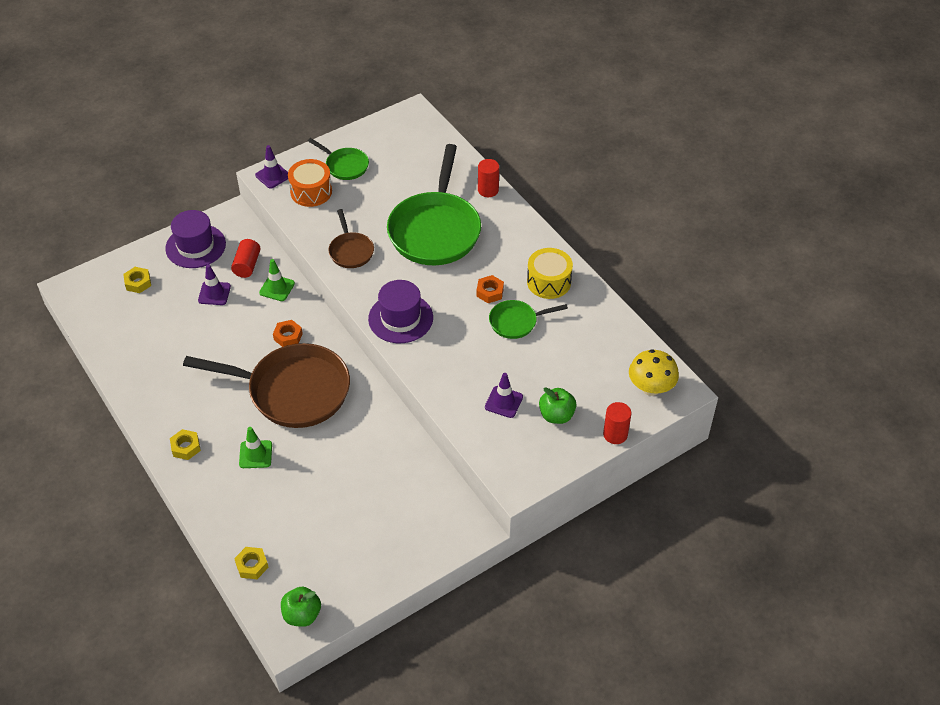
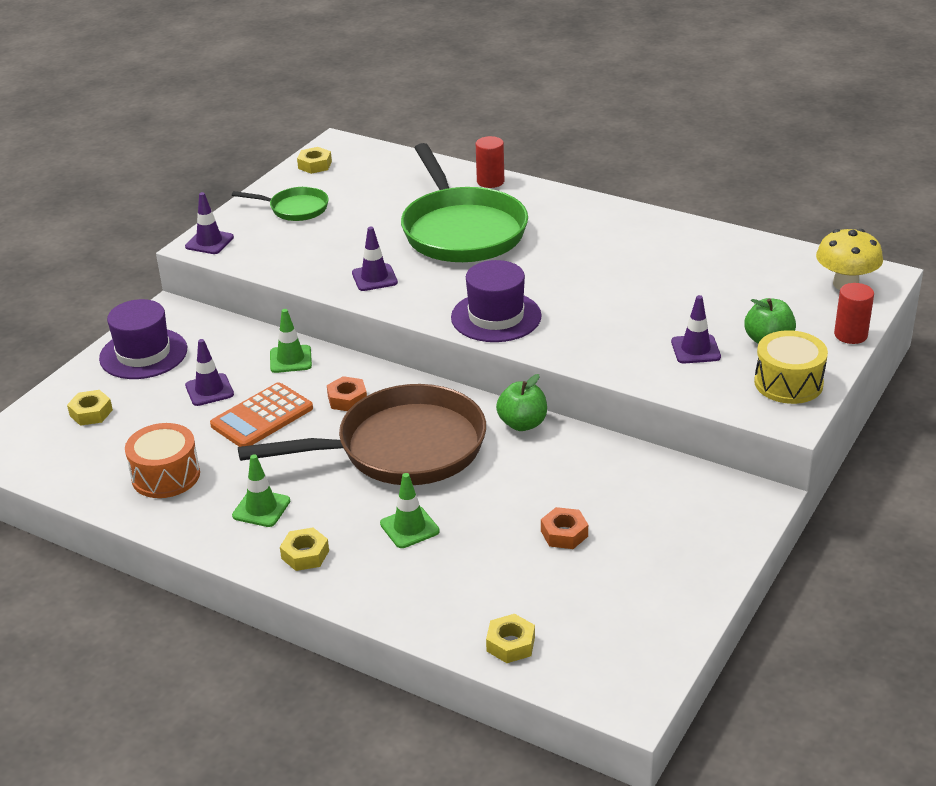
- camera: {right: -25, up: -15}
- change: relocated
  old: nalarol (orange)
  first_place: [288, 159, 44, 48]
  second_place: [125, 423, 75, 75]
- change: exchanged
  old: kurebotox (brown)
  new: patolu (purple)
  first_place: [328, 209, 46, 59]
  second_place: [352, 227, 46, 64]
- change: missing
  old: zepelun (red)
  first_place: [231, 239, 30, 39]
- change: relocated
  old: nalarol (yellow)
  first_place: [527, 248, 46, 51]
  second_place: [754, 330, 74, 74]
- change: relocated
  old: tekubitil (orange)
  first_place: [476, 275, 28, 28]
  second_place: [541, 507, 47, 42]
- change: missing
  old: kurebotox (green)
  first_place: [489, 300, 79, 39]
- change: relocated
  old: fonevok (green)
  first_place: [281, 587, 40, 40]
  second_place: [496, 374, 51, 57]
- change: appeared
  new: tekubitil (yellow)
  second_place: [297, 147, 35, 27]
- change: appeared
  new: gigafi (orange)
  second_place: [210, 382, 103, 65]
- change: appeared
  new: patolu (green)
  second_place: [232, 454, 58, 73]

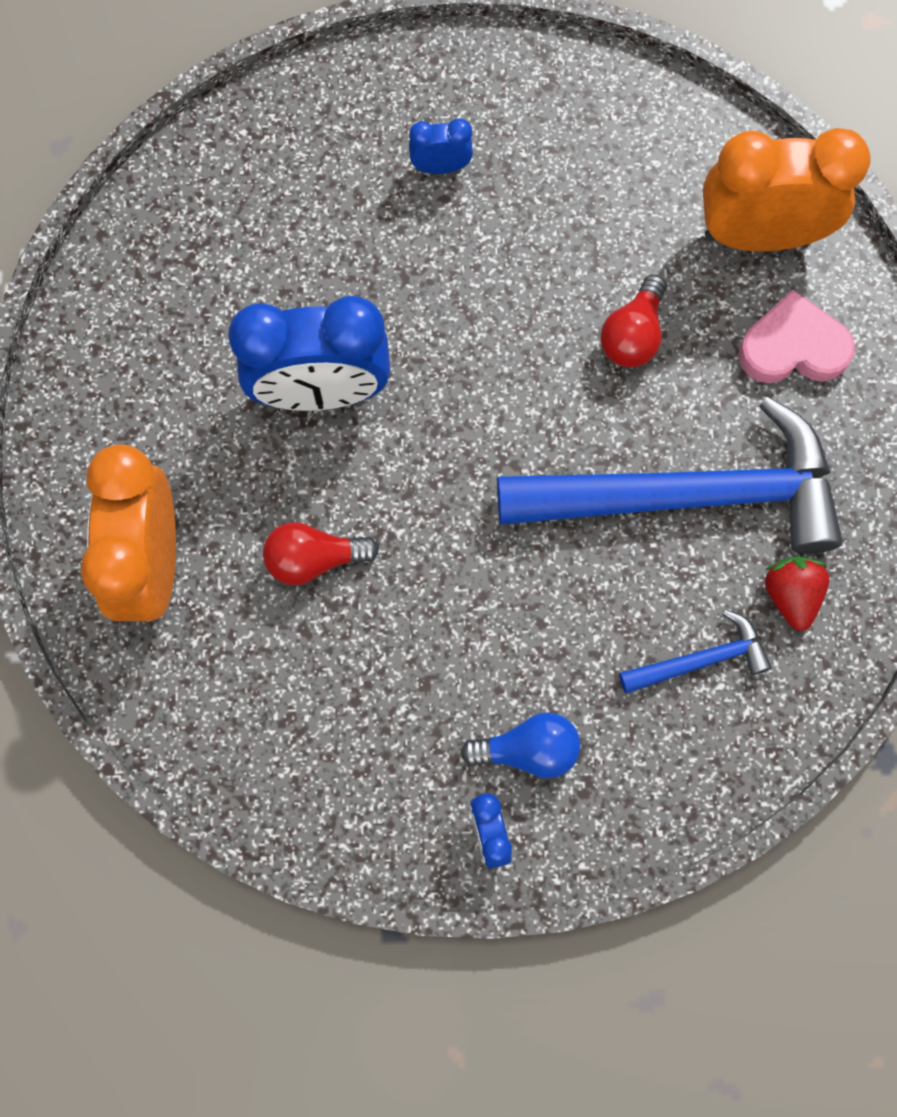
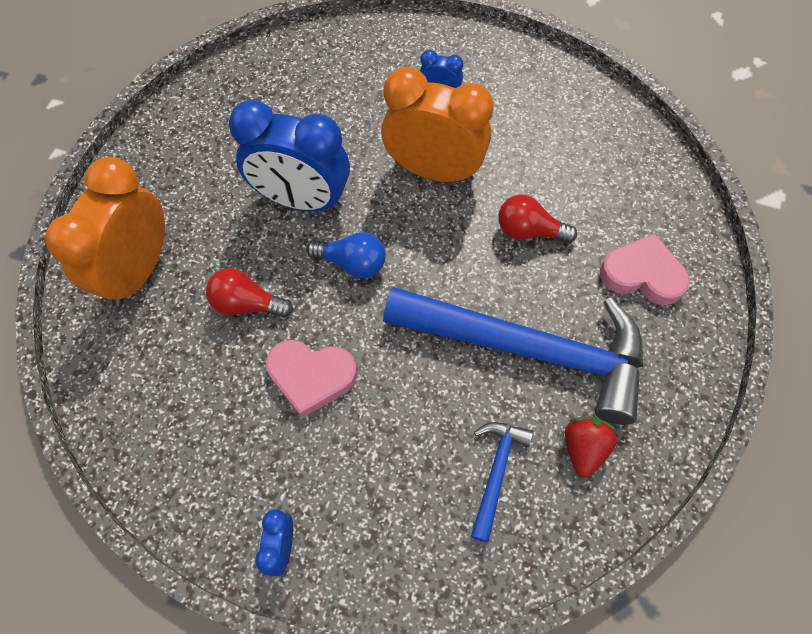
- camera: {right: 20, up: -10}
- change: relocated
  old: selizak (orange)
  first_place: [703, 128, 168, 123]
  second_place: [381, 67, 113, 116]
- change: spun
  old: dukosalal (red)
  first_place: [601, 275, 65, 92]
  second_place: [499, 195, 78, 48]
  degrees: 60
- change: spun
  old: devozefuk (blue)
  first_place: [619, 610, 153, 84]
  second_place: [471, 422, 62, 120]
  degrees: -75
- change: relocated
  old: dukosalal (blue)
  first_place: [461, 713, 119, 65]
  second_place: [306, 232, 80, 46]
- change: appeared
  new: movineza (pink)
  second_place: [266, 340, 91, 78]

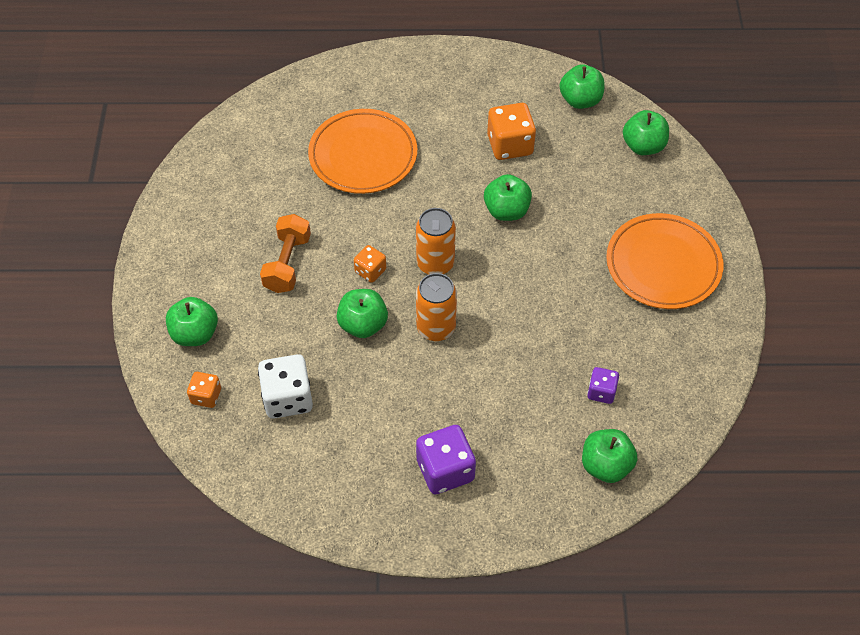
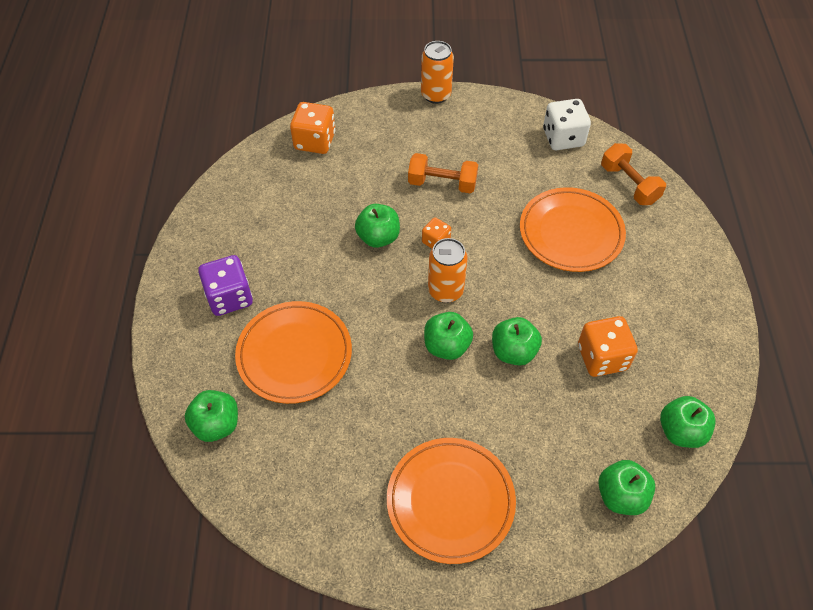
- camera: {right: 90, up: 0}
- change: relocated
  old: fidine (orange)
  first_place: [416, 273, 41, 68]
  second_place: [421, 41, 33, 63]
- change: relocated
  old: fonevok (green)
  first_place: [166, 297, 52, 49]
  second_place: [424, 312, 49, 48]
- change: relocated
  old: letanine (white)
  first_place: [258, 354, 55, 65]
  second_place: [543, 99, 48, 51]
- change: missing
  old: letanine (purple)
  first_place: [587, 367, 32, 37]
- change: size
  old: letanine (orange)
  first_place: [187, 372, 34, 36]
  second_place: [290, 102, 45, 52]
  factor: 1.76
- change: appeared
  new: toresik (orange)
  second_place: [601, 143, 65, 62]
- change: appeared
  new: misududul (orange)
  second_place: [235, 301, 117, 103]

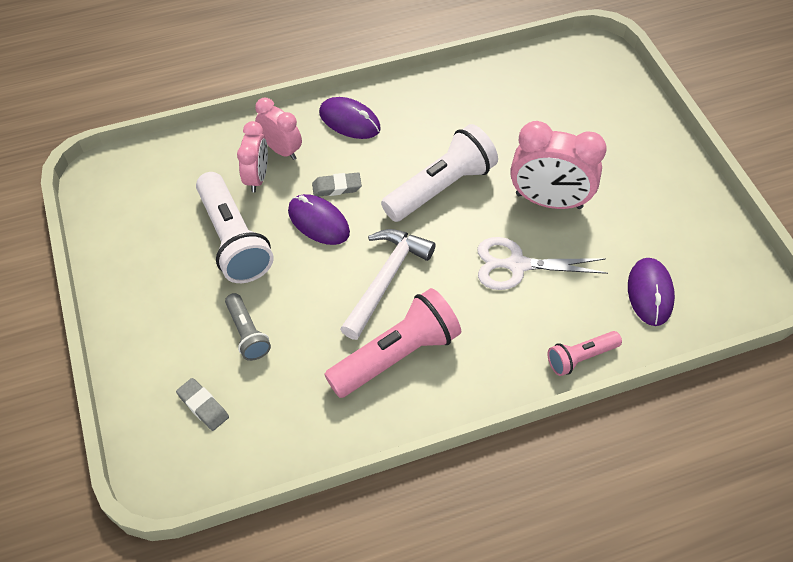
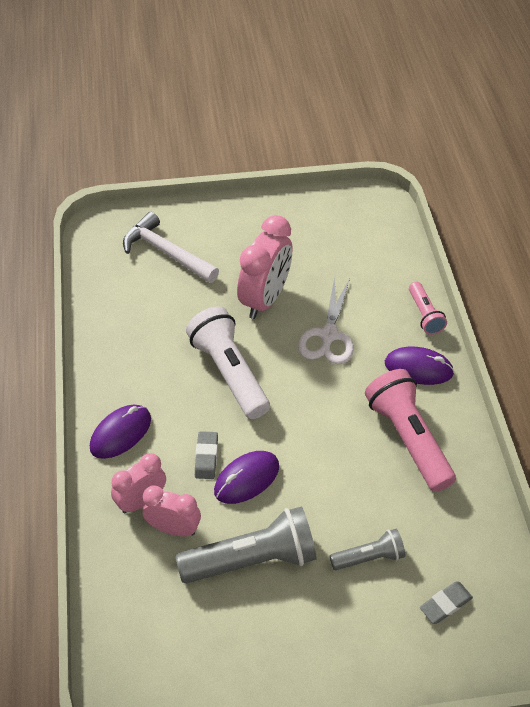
- camera: {right: -80, up: -5}
- change: colour
  old: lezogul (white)
  new: lezogul (grey)
  first_place: [196, 172, 78, 111]
  second_place: [176, 506, 141, 77]
- change: relocated
  old: devozefuk (white)
  first_place: [340, 229, 96, 111]
  second_place: [123, 212, 96, 71]
- change: relocated
  old: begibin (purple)
  first_place: [628, 258, 47, 68]
  second_place: [385, 347, 69, 38]

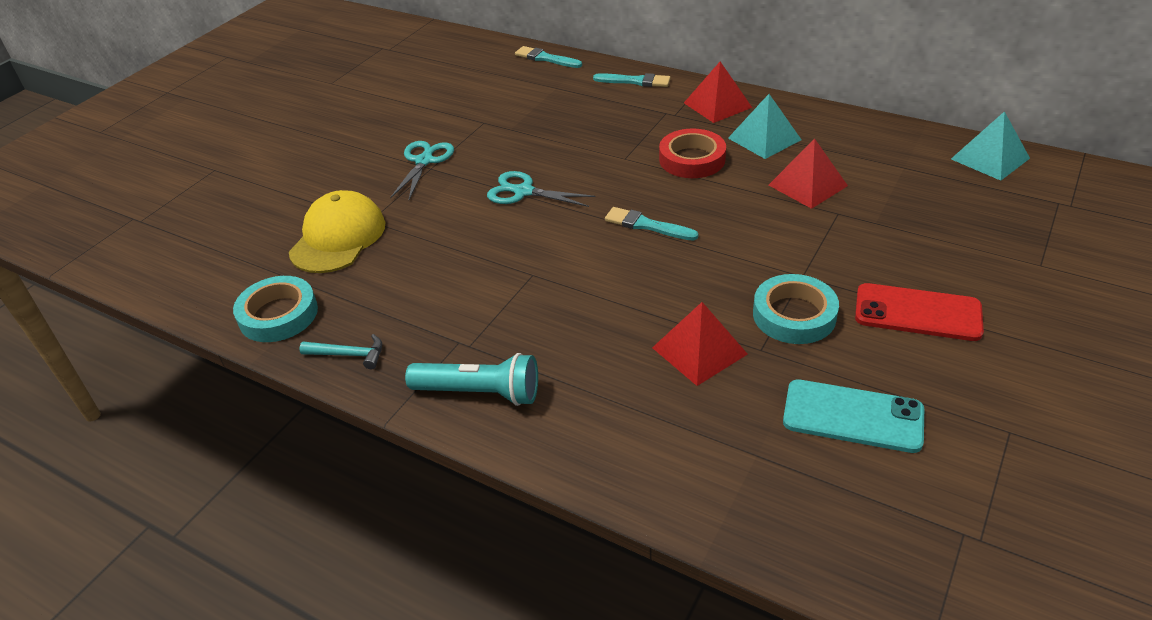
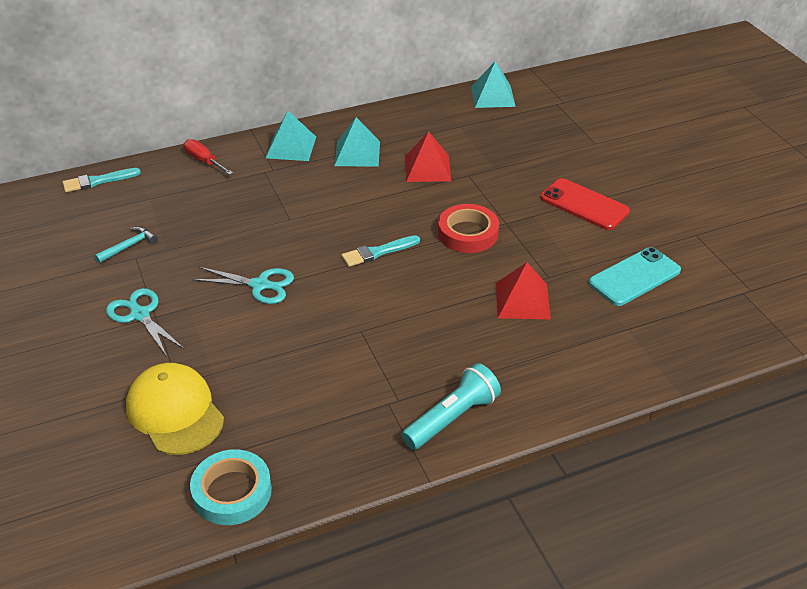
- camera: {right: -55, up: 0}
- change: colour
  old: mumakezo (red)
  new: mumakezo (turquoise)
  first_place: [684, 62, 68, 61]
  second_place: [266, 111, 50, 50]
- change: exchanged
  old: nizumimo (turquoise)
  new: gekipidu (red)
  first_place: [593, 73, 78, 14]
  second_place: [184, 139, 49, 36]
- change: relocated
  old: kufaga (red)
  first_place: [659, 128, 67, 50]
  second_place: [438, 204, 61, 49]
- change: spun
  old: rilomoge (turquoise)
  first_place: [487, 171, 109, 36]
  second_place: [192, 267, 102, 37]
  degrees: -135
- change: missing
  old: kufaga (turquoise)
  first_place: [753, 274, 86, 70]
- change: spun
  old: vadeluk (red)
  first_place: [855, 283, 129, 58]
  second_place: [540, 178, 90, 52]
  degrees: 75
- change: relocated
  old: devozefuk (turquoise)
  first_place: [300, 334, 82, 35]
  second_place: [95, 227, 63, 36]

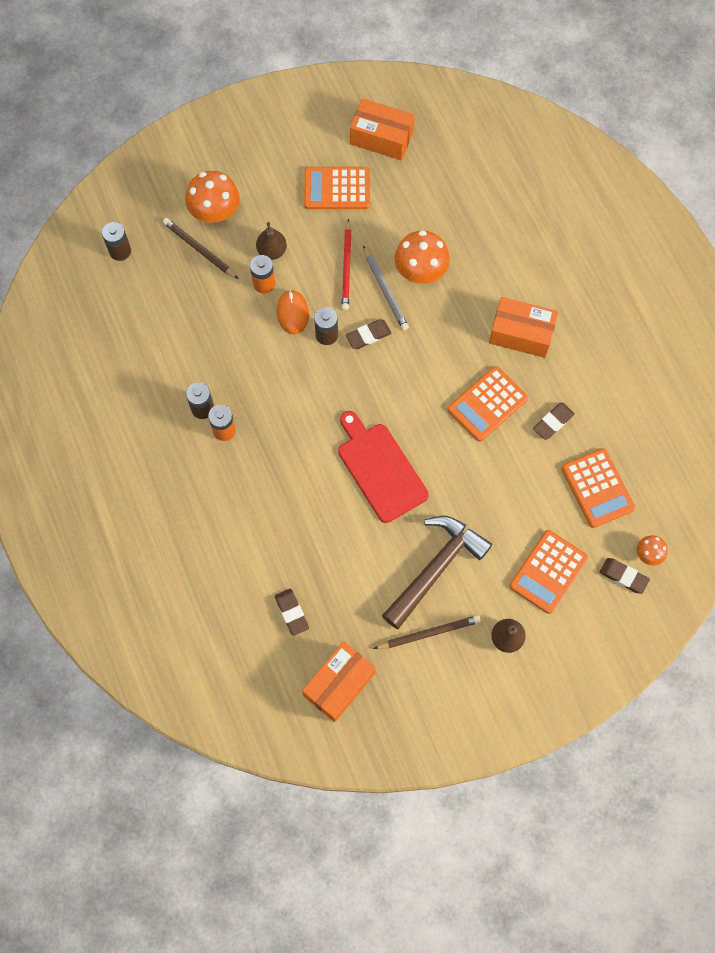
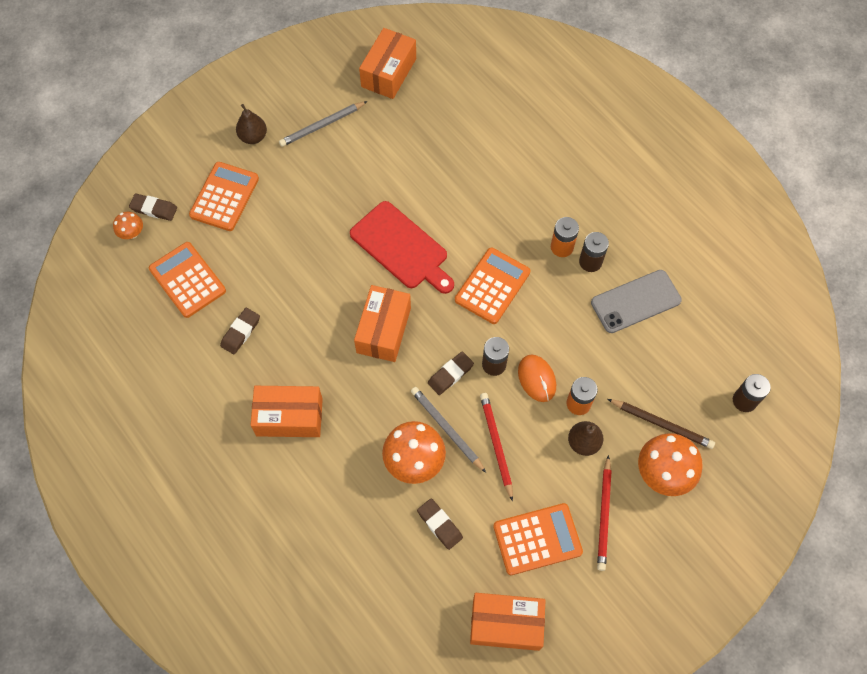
- camera: {right: 165, up: -5}
- change: relocated
  old: gigafi (orange)
  first_place: [448, 366, 80, 76]
  second_place: [455, 248, 75, 76]
- change: missing
  old: devozefuk (brown)
  first_place: [382, 516, 110, 113]
- change: relocated
  old: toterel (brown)
  first_place: [275, 589, 34, 47]
  second_place: [417, 498, 46, 52]
- change: colour
  old: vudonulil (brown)
  new: vudonulil (grey)
  first_place: [373, 615, 108, 34]
  second_place: [279, 101, 89, 46]
- change: appeared
  new: vadeluk (grey)
  second_place: [591, 270, 91, 63]
- change: appeared
  new: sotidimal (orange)
  second_place: [354, 285, 57, 77]
- change: appeared
  new: vudonulil (red)
  second_place: [597, 455, 15, 116]

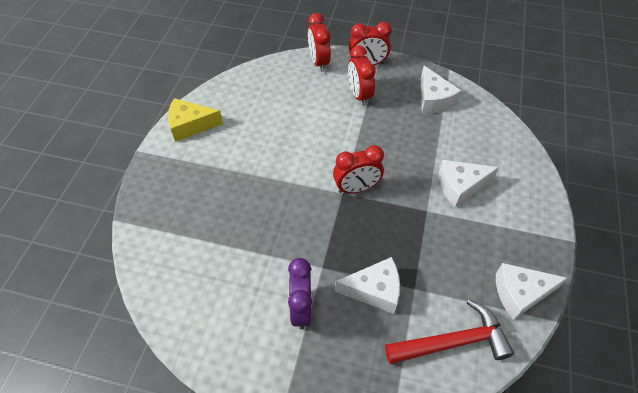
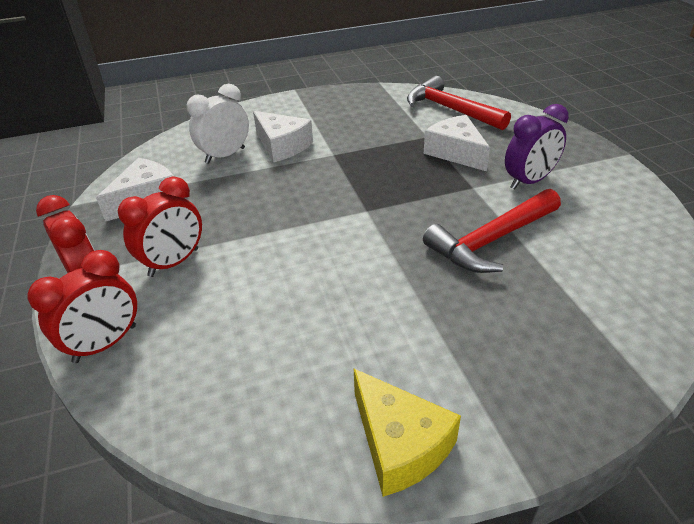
- camera: {right: -120, up: -15}
- change: missing
  old: selizak (red)
  first_place: [333, 145, 51, 48]
- change: missing
  old: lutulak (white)
  first_place: [496, 263, 71, 57]
- change: appeared
  new: selizak (white)
  second_place: [187, 84, 62, 80]
- change: appeared
  new: devozefuk (red)
  second_place: [423, 189, 138, 84]

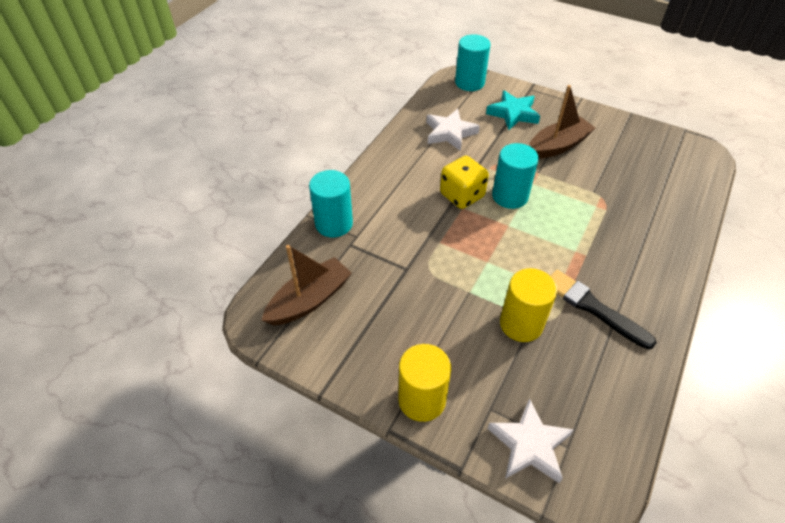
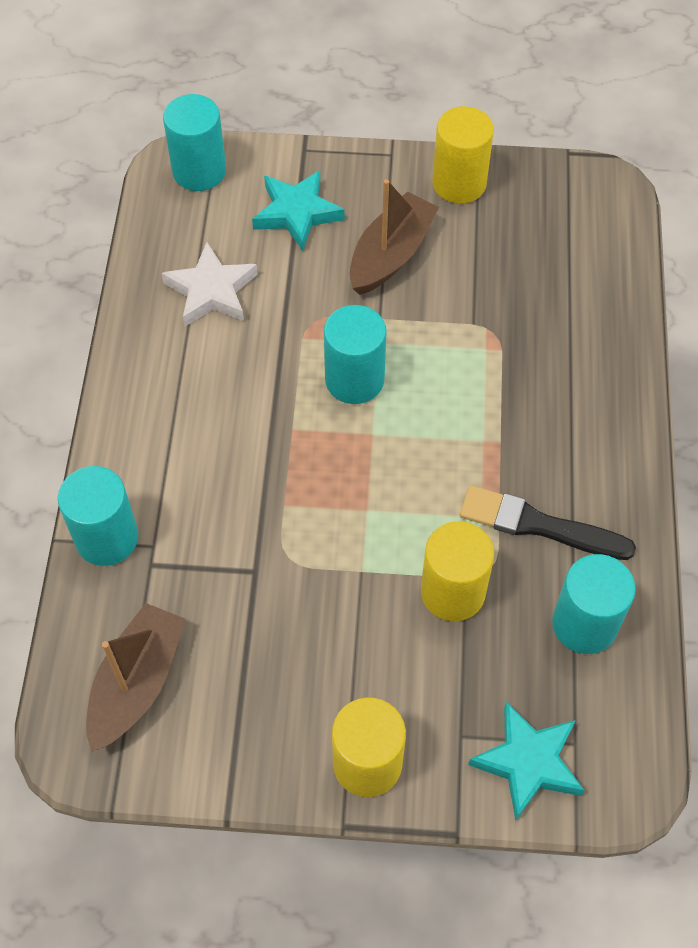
- camera: {right: -25, up: 10}
- change: missing
  old: letanine (yellow)
  first_place: [440, 156, 49, 53]
- change: colour
  old: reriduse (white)
  new: reriduse (turquoise)
  first_place: [488, 398, 86, 85]
  second_place: [468, 702, 117, 119]
- change: appeared
  new: zepelun (yellow)
  second_place: [432, 106, 62, 98]
- change: appeared
  new: zepelun (turquoise)
  second_place: [552, 554, 84, 100]

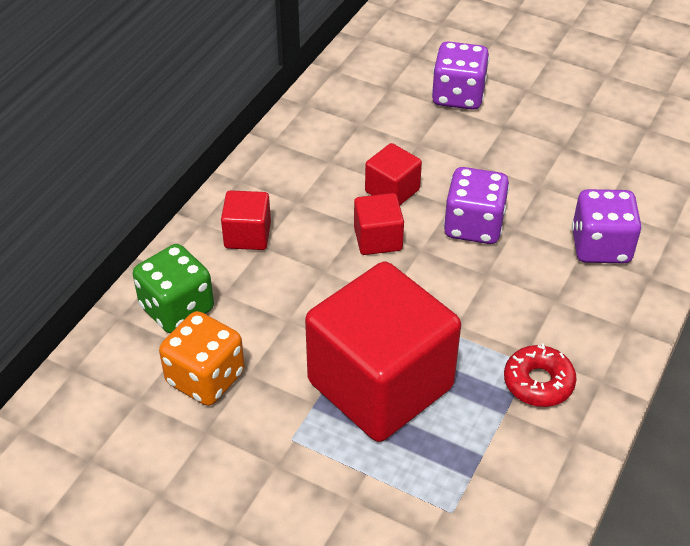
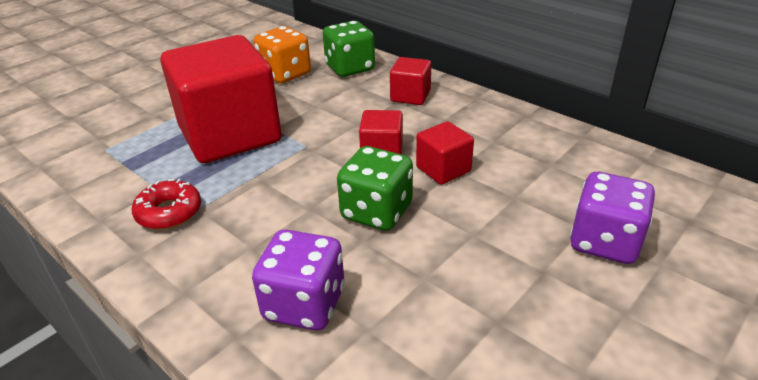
- camera: {right: 105, up: -10}
- change: colour
  old: letanine (purple)
  new: letanine (green)
  first_place: [444, 167, 65, 77]
  second_place: [337, 146, 76, 85]

